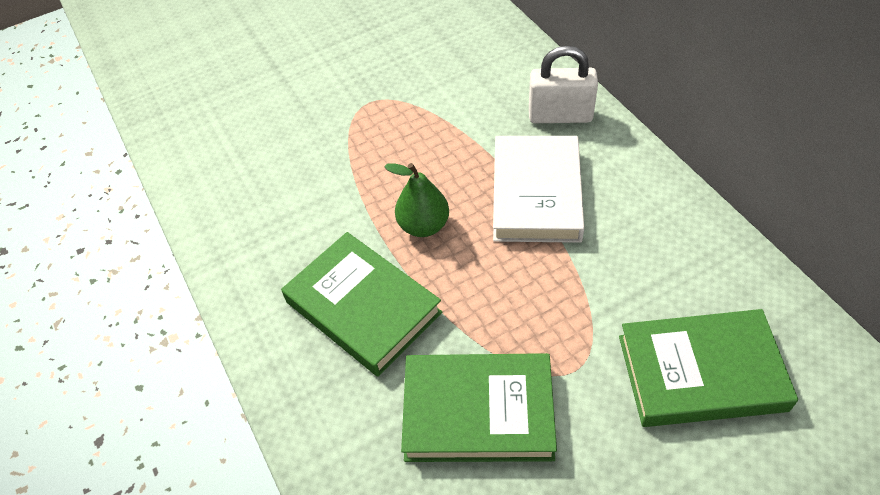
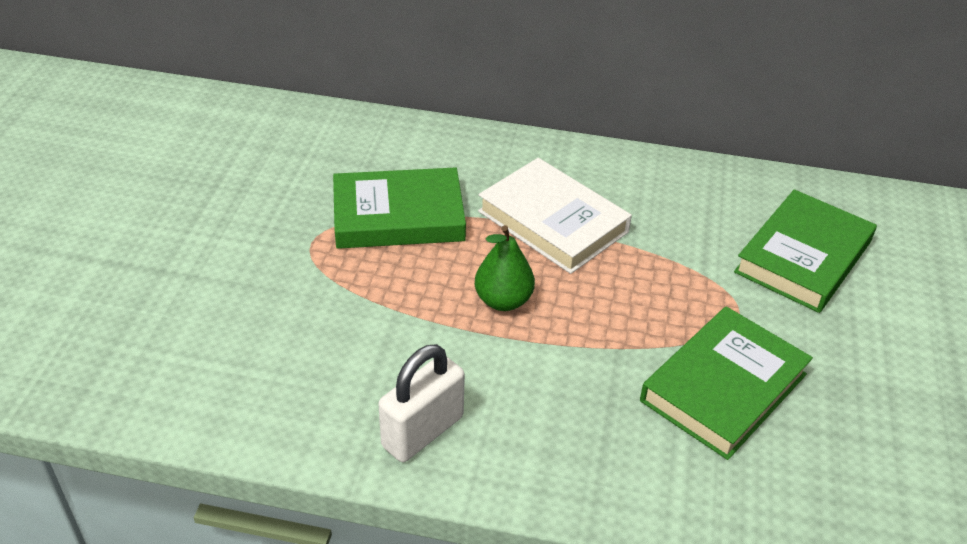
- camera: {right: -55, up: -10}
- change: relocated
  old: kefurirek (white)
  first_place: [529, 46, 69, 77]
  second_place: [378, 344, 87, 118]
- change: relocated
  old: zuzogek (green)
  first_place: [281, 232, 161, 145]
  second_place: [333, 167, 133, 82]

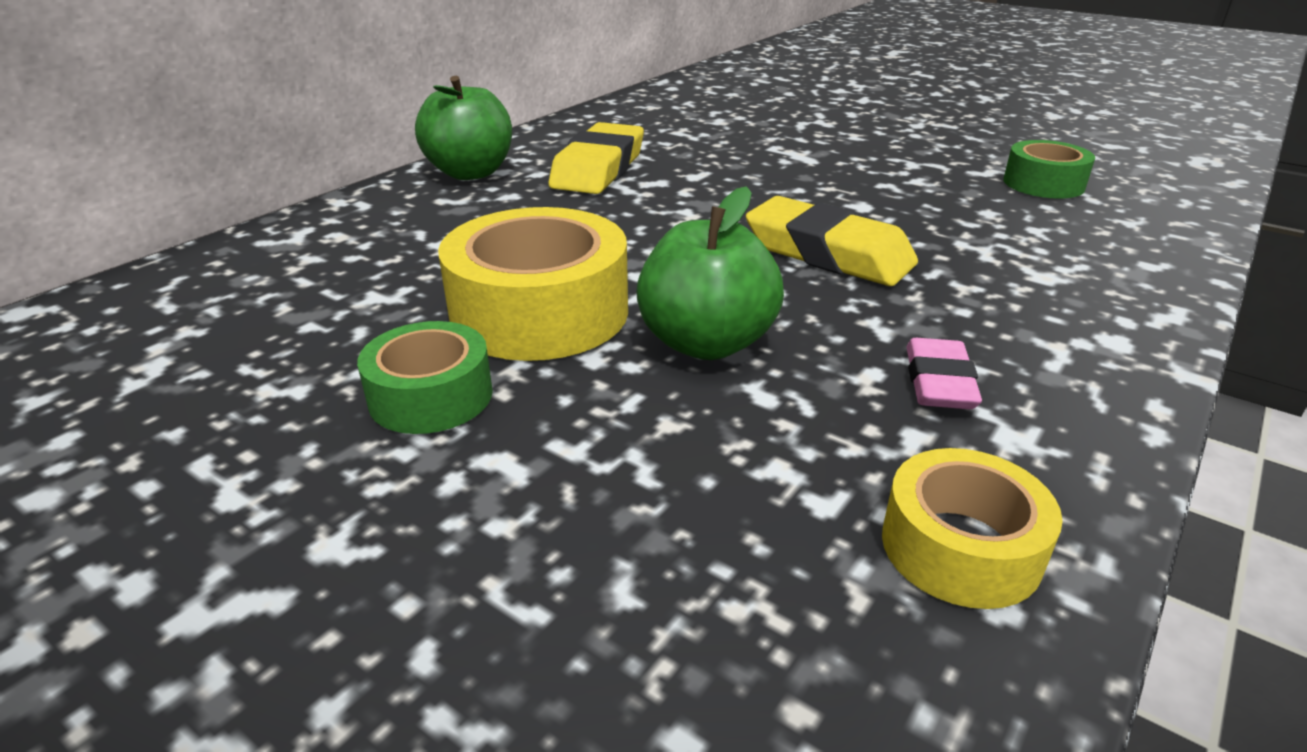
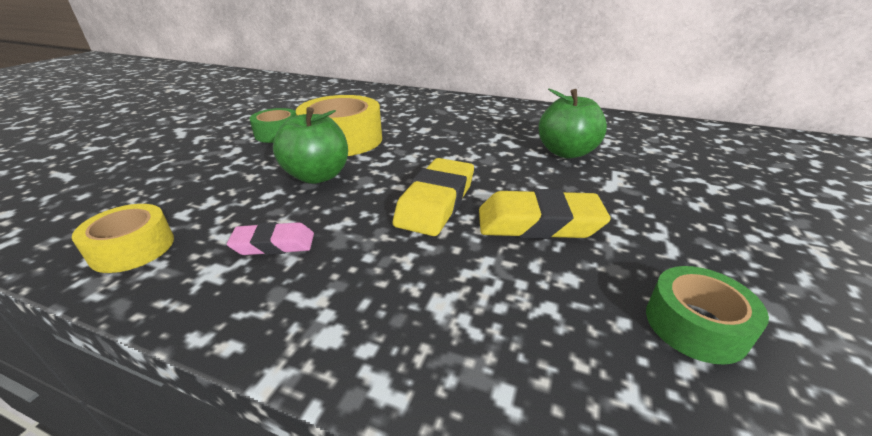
- camera: {right: 75, up: 0}
- change: relocated
  old: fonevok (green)
  first_place: [415, 76, 97, 104]
  second_place: [538, 89, 69, 69]
- change: relocated
  old: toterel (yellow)
  first_place: [549, 122, 95, 72]
  second_place: [479, 189, 132, 50]

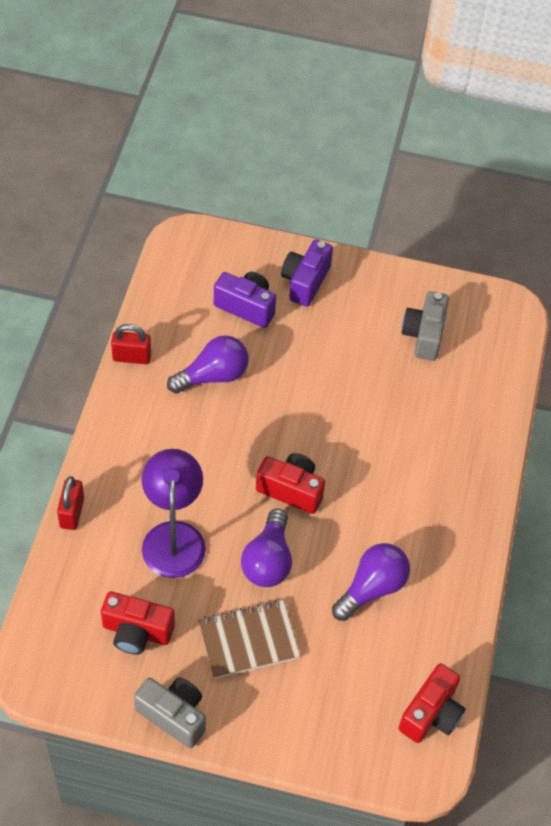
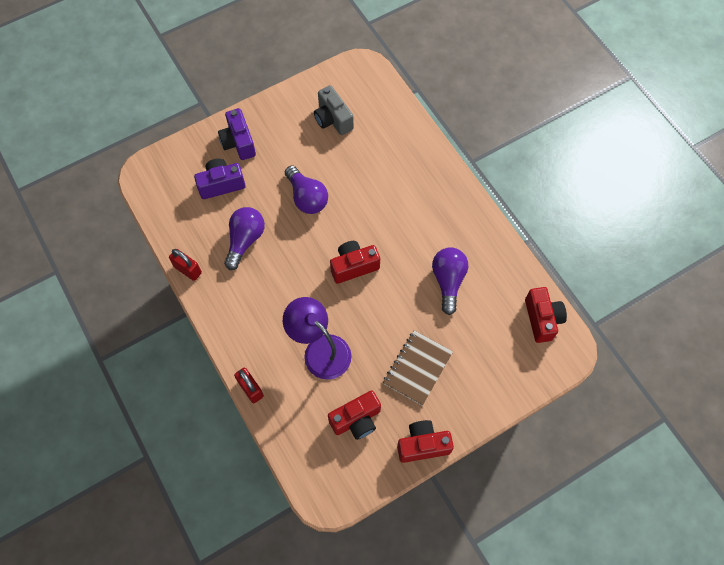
- camera: {right: -40, up: 10}
- change: spun
  old: kefurirek (red)
  first_place: [111, 324, 40, 40]
  second_place: [169, 249, 33, 32]
  degrees: 75
- change: relocated
  old: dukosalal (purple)
  first_place: [241, 509, 51, 78]
  second_place: [285, 166, 43, 48]
- change: colour
  old: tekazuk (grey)
  new: tekazuk (red)
  first_place: [134, 677, 72, 71]
  second_place: [397, 420, 57, 43]

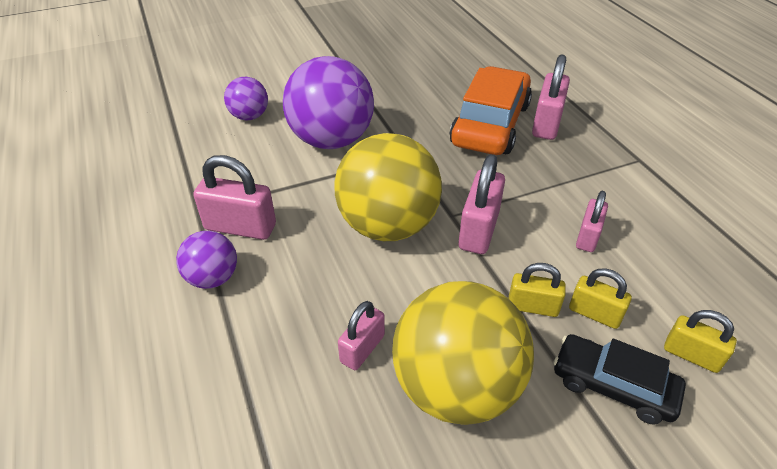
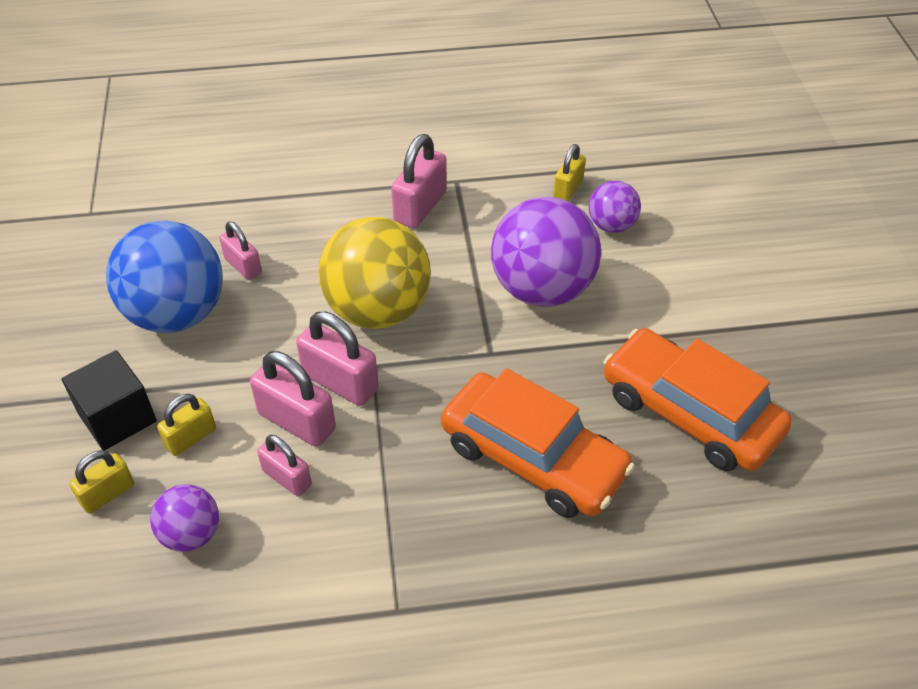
- camera: {right: 105, up: 5}
- change: relocated
  old: kefurirek (pink)
  first_place: [532, 54, 38, 86]
  second_place: [250, 351, 86, 96]
- change: relocated
  old: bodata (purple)
  first_place: [176, 231, 61, 58]
  second_place: [150, 484, 69, 68]
- change: relocated
  old: kefurirek (yellow)
  first_place: [509, 263, 57, 54]
  second_place: [553, 144, 33, 57]
- change: colour
  old: bodata (yellow)
  new: bodata (blue)
  first_place: [392, 281, 142, 144]
  second_place: [106, 220, 117, 113]
- change: exchanged
  old: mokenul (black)
  new: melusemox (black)
  first_place: [553, 334, 133, 91]
  second_place: [62, 350, 95, 101]
- change: appeared
  new: mokenul (orange)
  second_place: [603, 328, 189, 143]

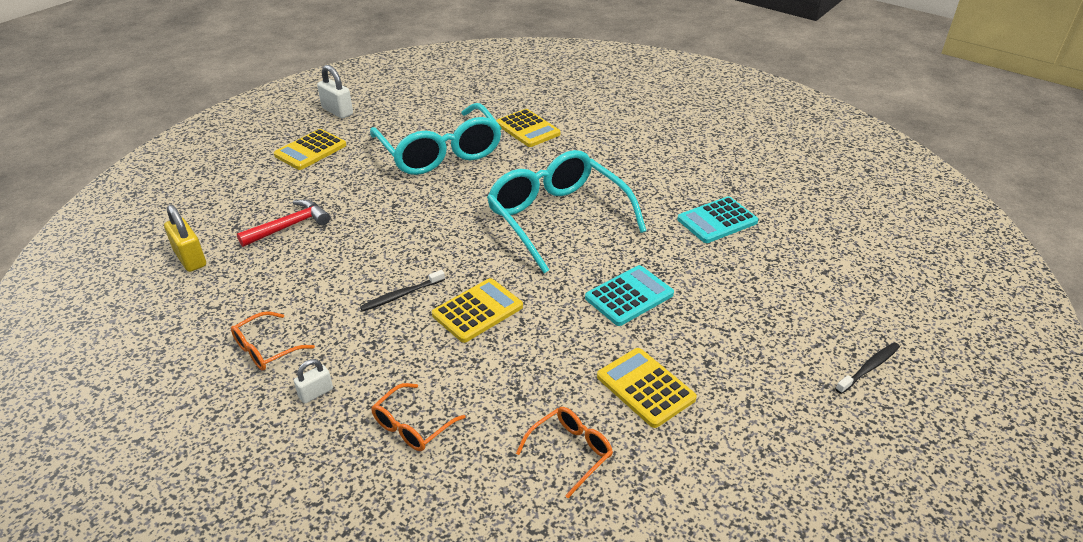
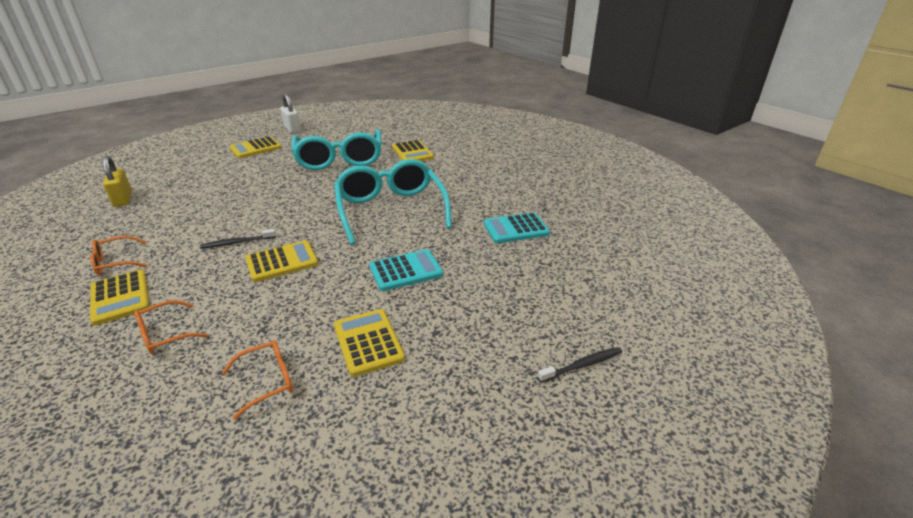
- camera: {right: 15, up: -5}
- change: missing
  old: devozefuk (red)
  first_place: [237, 199, 93, 48]
- change: exchanged
  old: kefurirek (white)
  new: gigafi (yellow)
  first_place: [294, 359, 39, 45]
  second_place: [90, 270, 60, 55]

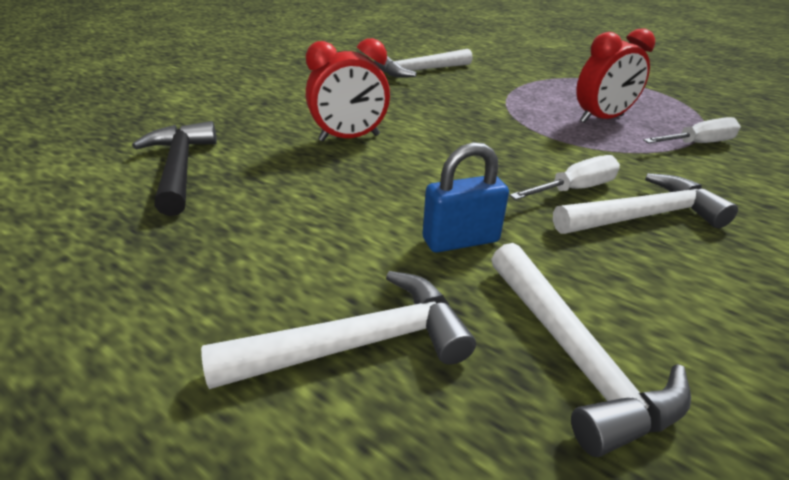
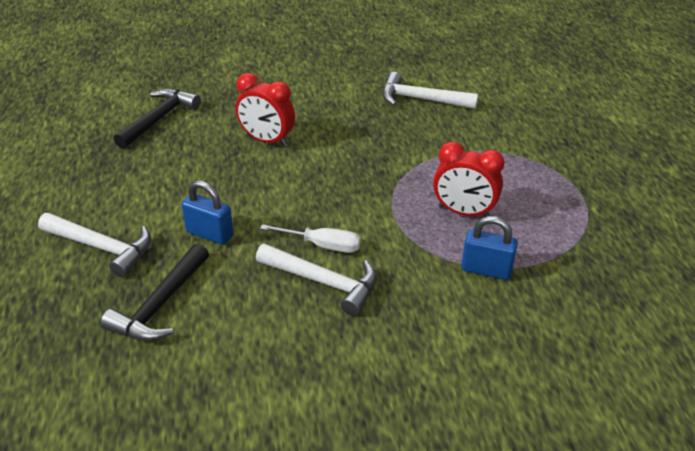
- camera: {right: 45, up: 5}
- change: exchanged
  old: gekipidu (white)
  new: kefurirek (blue)
  first_place: [643, 117, 98, 26]
  second_place: [461, 216, 57, 64]
- change: colour
  old: devozefuk (white)
  new: devozefuk (black)
  first_place: [491, 243, 200, 214]
  second_place: [101, 243, 108, 98]

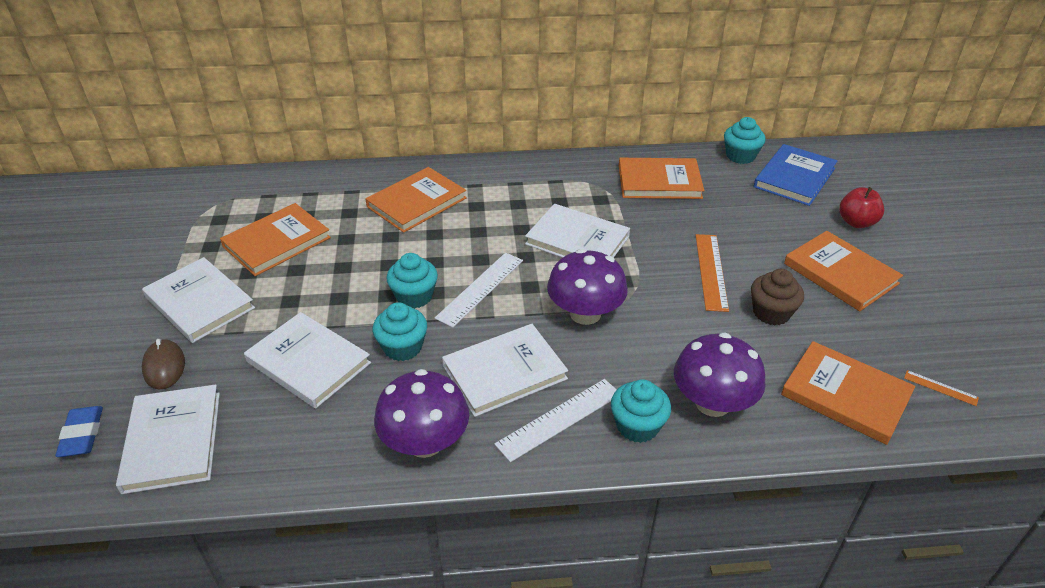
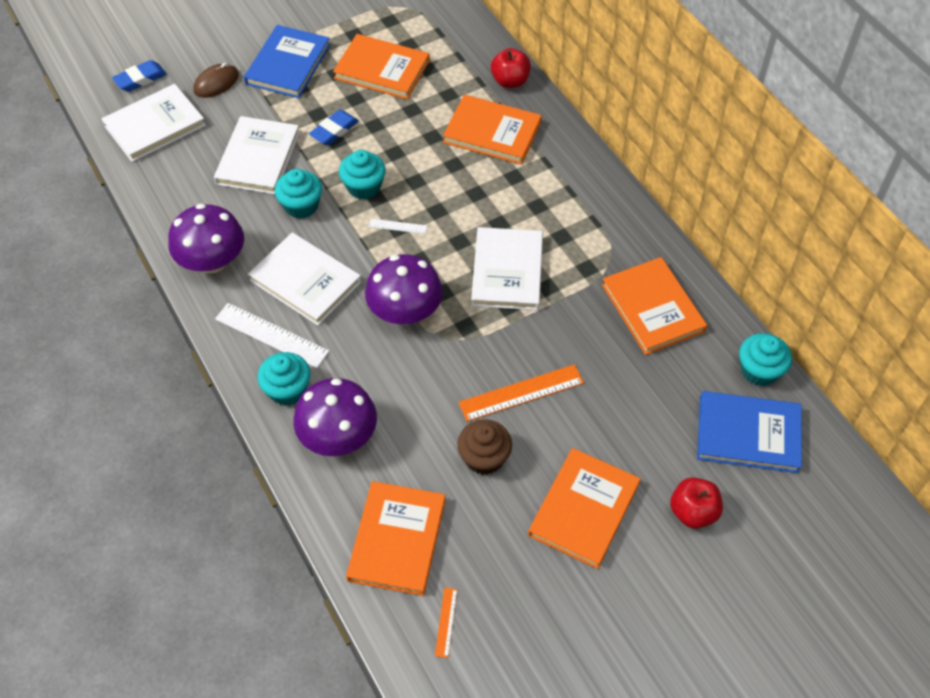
- camera: {right: 65, up: 15}
- change: size
  old: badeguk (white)
  first_place: [435, 253, 88, 75]
  second_place: [369, 219, 58, 15]
  factor: 0.5
- change: colour
  old: zuzogek (white)
  new: zuzogek (blue)
  first_place: [142, 257, 113, 86]
  second_place: [244, 25, 86, 73]
- change: appeared
  new: fonevok (red)
  second_place: [491, 48, 40, 40]
- change: appeared
  new: toterel (blue)
  second_place: [309, 110, 50, 35]

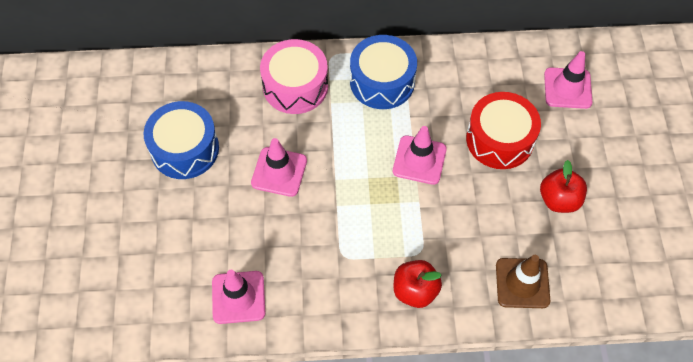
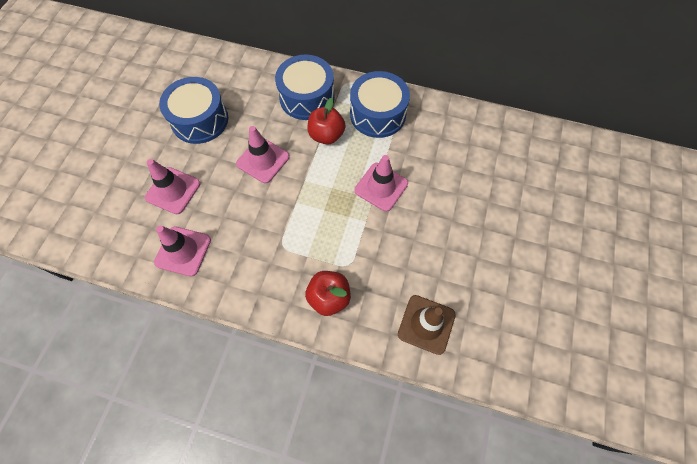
- camera: {right: 20, up: 5}
- change: colour
  old: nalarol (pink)
  new: nalarol (blue)
  first_place: [260, 39, 68, 75]
  second_place: [275, 55, 60, 65]
- change: relocated
  old: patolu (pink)
  first_place: [544, 51, 48, 58]
  second_place: [145, 159, 55, 55]
- change: missing
  old: nalarol (red)
  first_place: [466, 92, 75, 77]
- change: relocated
  old: fonevok (red)
  first_place: [540, 160, 47, 53]
  second_place: [307, 98, 38, 46]

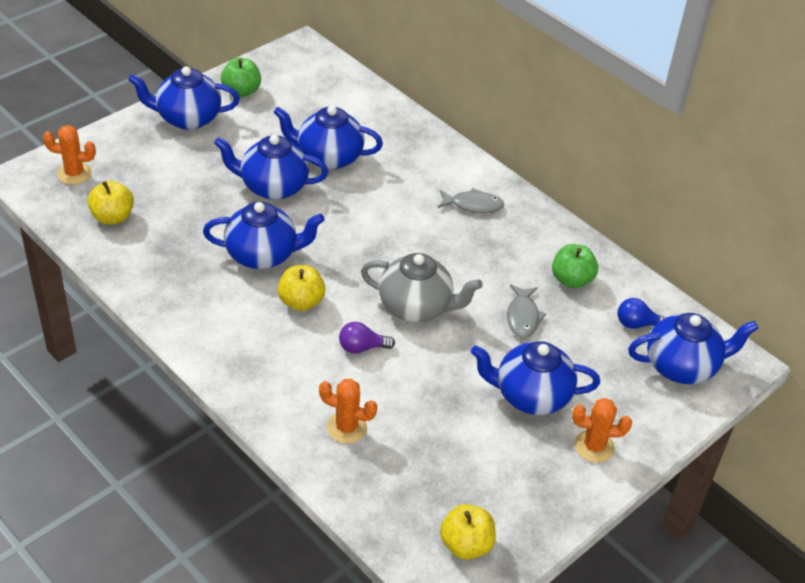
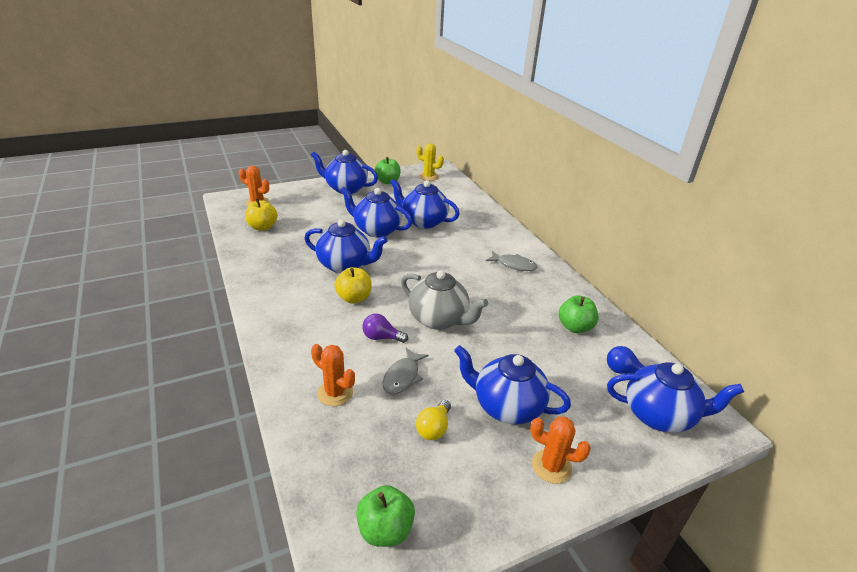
- camera: {right: 20, up: -10}
- change: relocated
  old: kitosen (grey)
  first_place: [507, 285, 39, 53]
  second_place: [383, 348, 46, 47]
- change: colour
  old: fonevok (yellow)
  new: fonevok (green)
  first_place: [440, 504, 56, 56]
  second_place: [356, 485, 59, 62]
- change: appeared
  new: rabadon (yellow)
  second_place: [416, 143, 28, 38]
- change: appeared
  new: dukosalal (yellow)
  second_place: [416, 400, 35, 40]

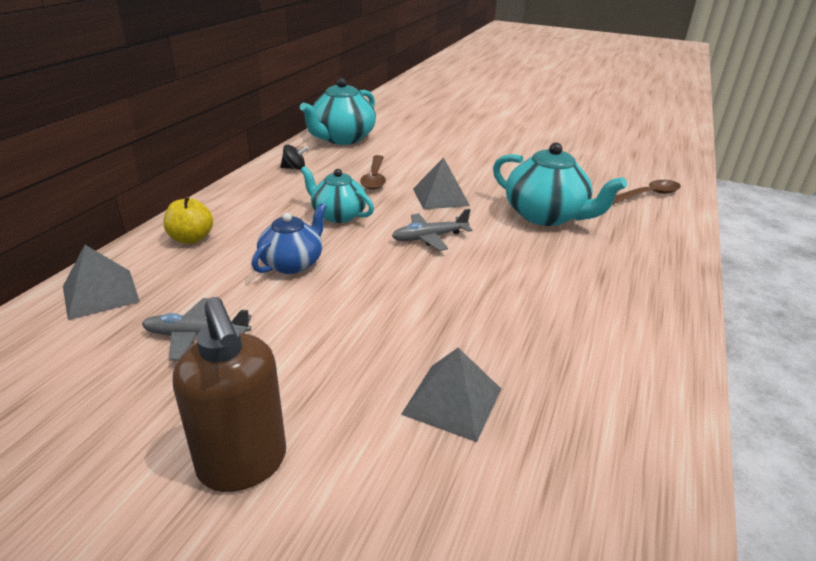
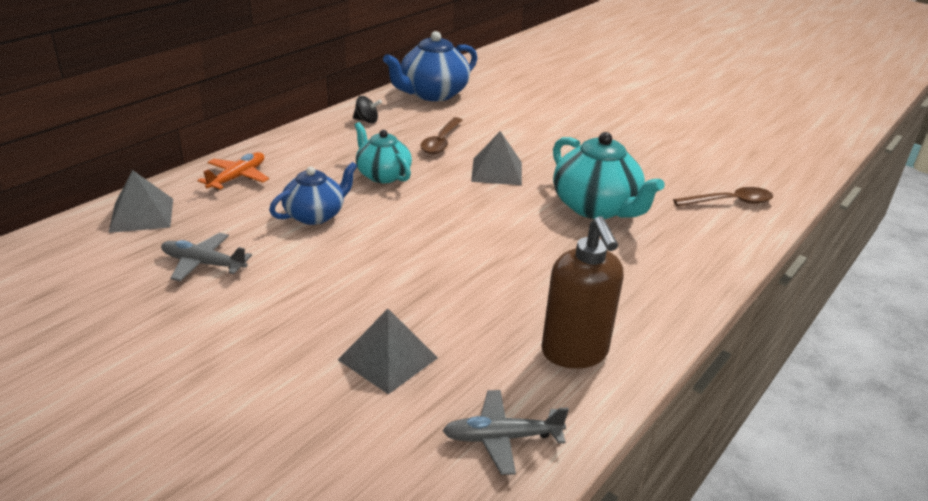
- camera: {right: 15, up: 0}
- change: colour
  old: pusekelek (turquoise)
  new: pusekelek (blue)
  first_place: [300, 78, 76, 67]
  second_place: [383, 31, 94, 70]
- change: exchanged
  old: fonevok (yellow)
  new: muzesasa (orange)
  first_place: [163, 197, 50, 47]
  second_place: [197, 152, 72, 38]
- change: relocated
  old: muzesasa (grey)
  first_place: [392, 209, 81, 42]
  second_place: [442, 390, 127, 85]
- change: relocated
  old: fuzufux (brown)
  first_place: [173, 297, 113, 195]
  second_place: [541, 216, 82, 153]

